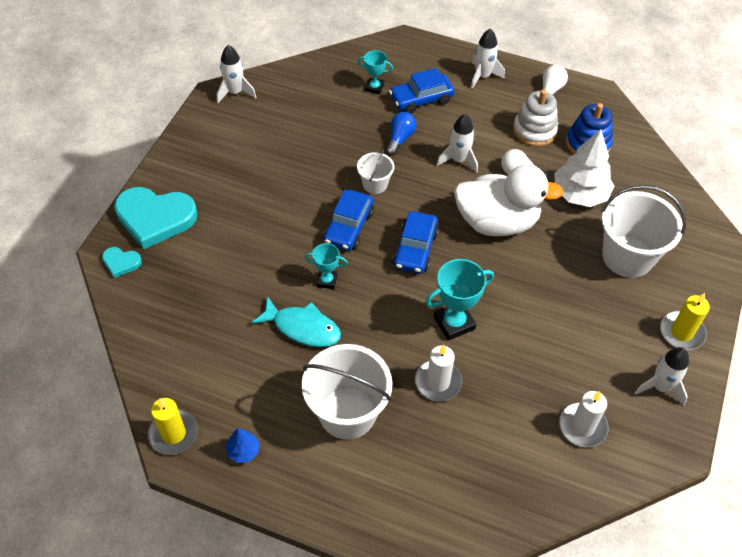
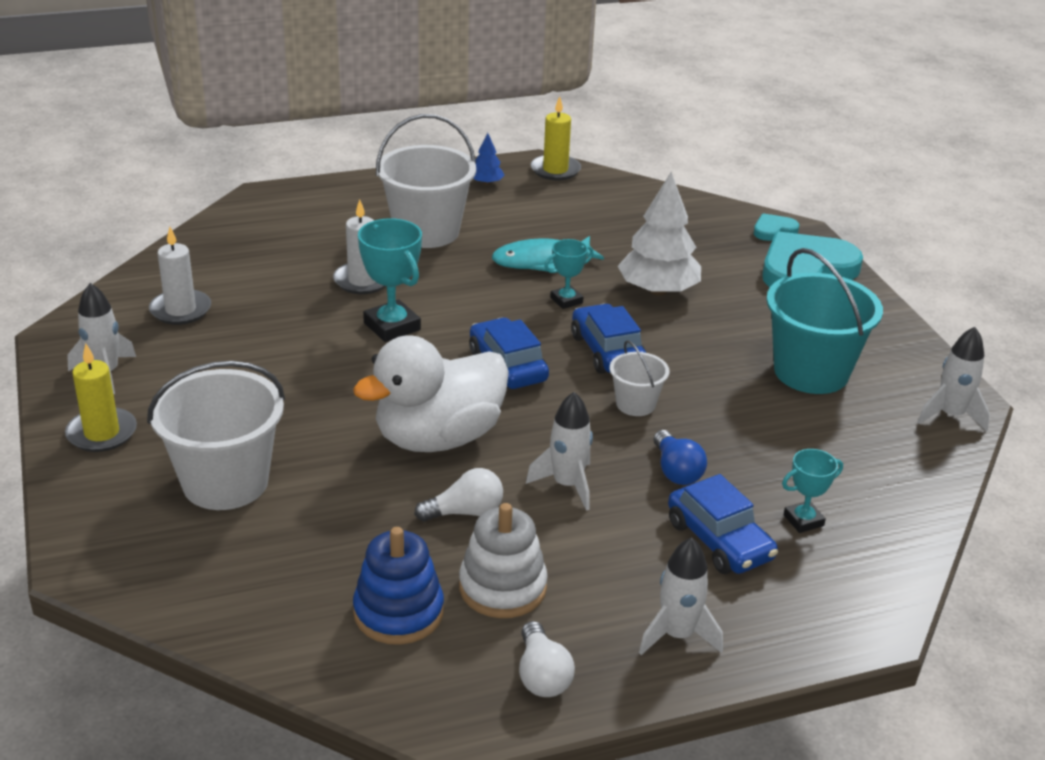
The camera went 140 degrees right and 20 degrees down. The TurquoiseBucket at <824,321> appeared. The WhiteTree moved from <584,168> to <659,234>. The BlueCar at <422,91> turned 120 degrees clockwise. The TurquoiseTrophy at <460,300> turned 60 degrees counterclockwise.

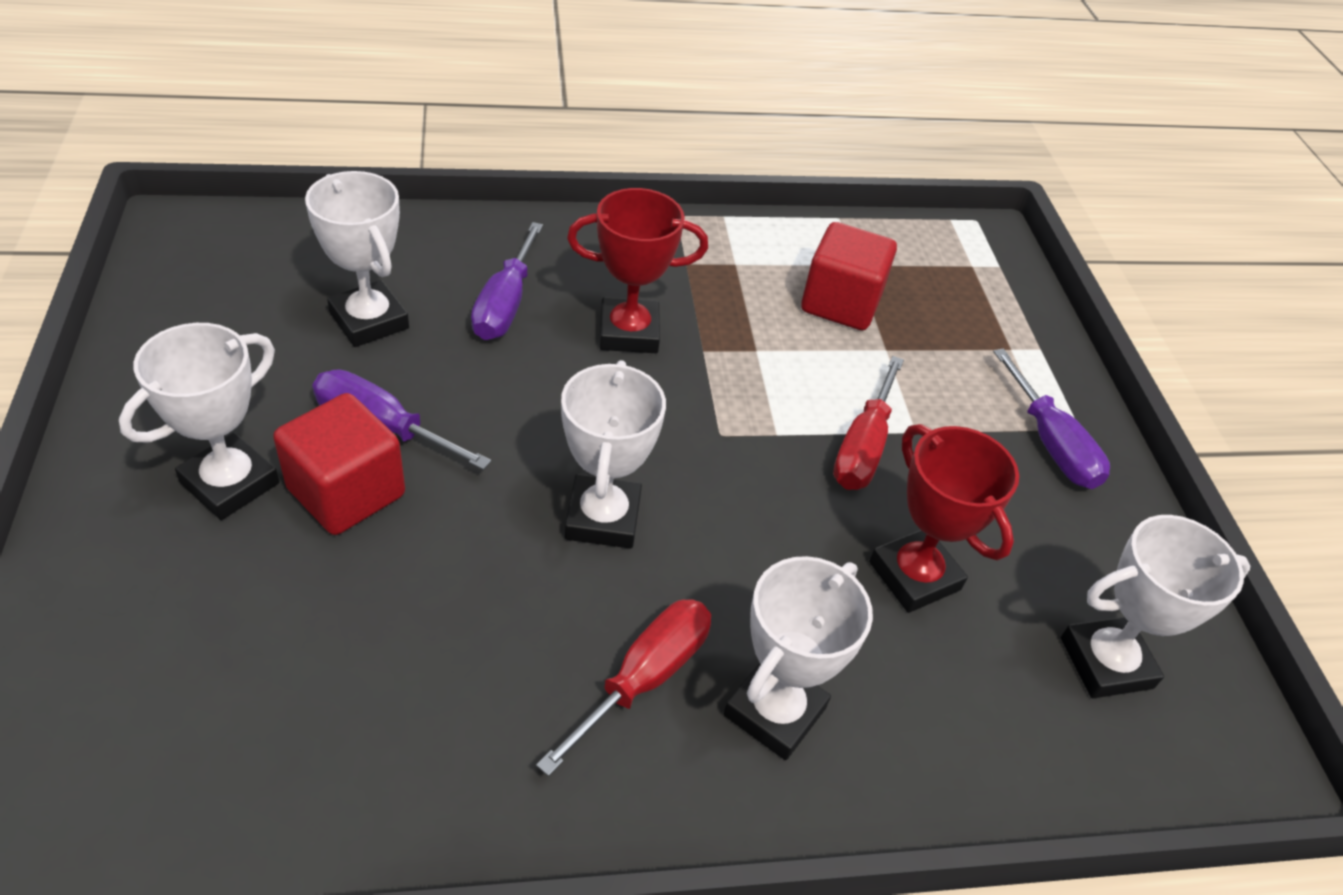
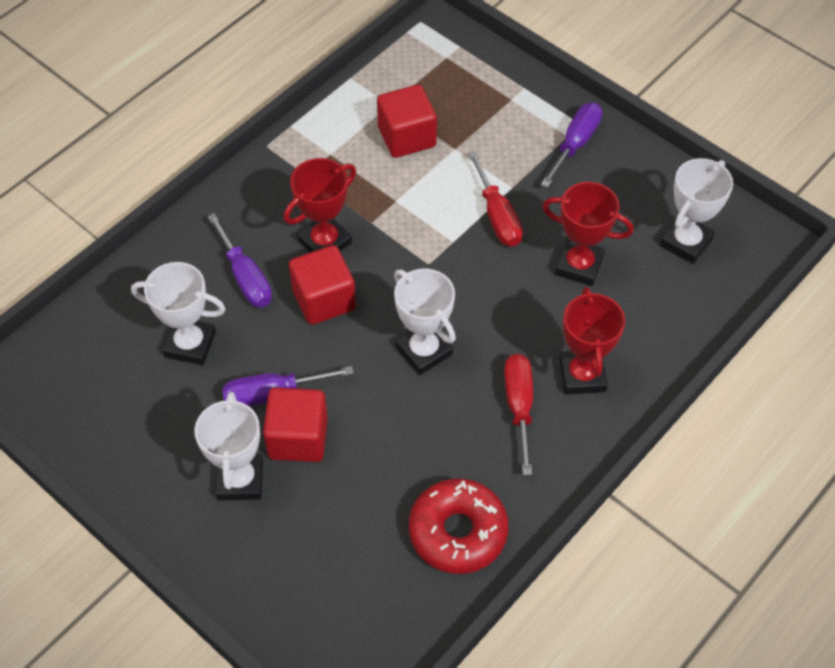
The camera went 35 degrees left and 10 degrees up. The RedCube at <322,285> appeared. The RedDonut at <459,526> appeared. The WhiteTrophy at <798,658> became the RedTrophy at <592,341>. The PurpleScrewdriver at <1051,419> turned 90 degrees counterclockwise.

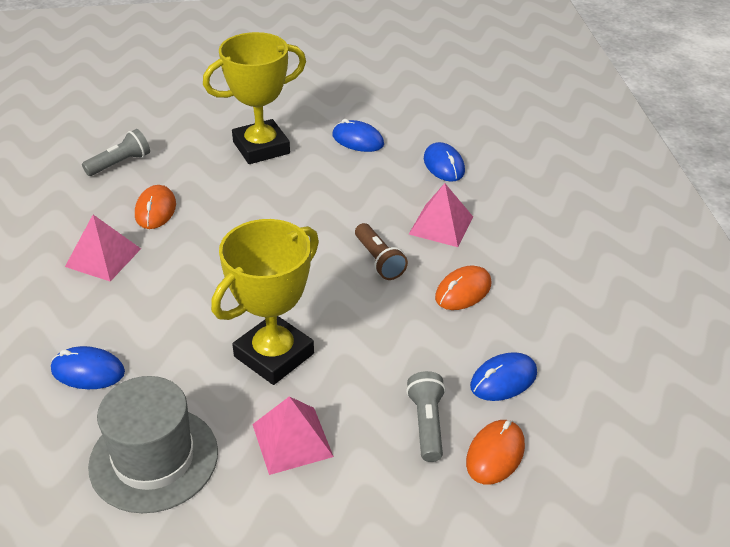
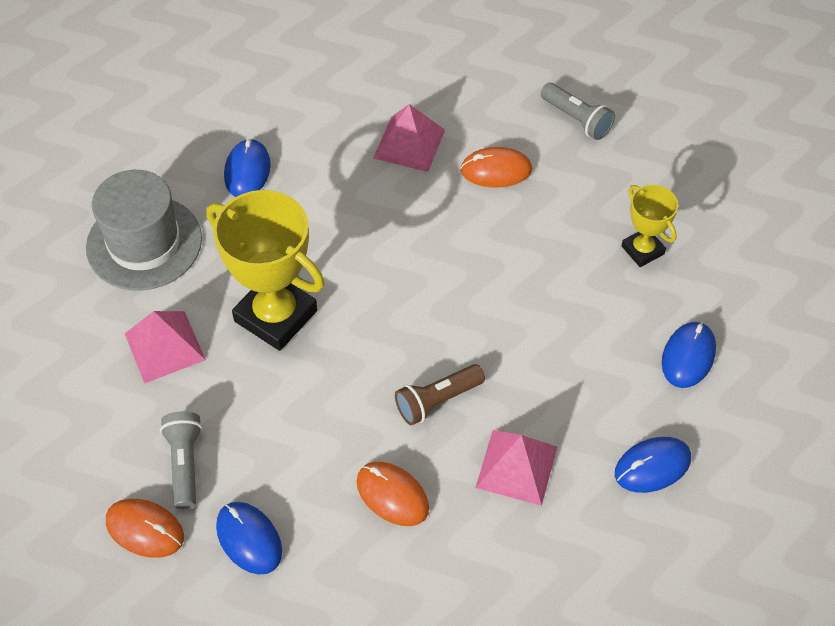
The camera went 85 degrees right and 15 degrees up. The GreyFlashlight at <426,416> turned 90 degrees counterclockwise. The YellowTrophy at <254,98> changed to 0.54 times the size.

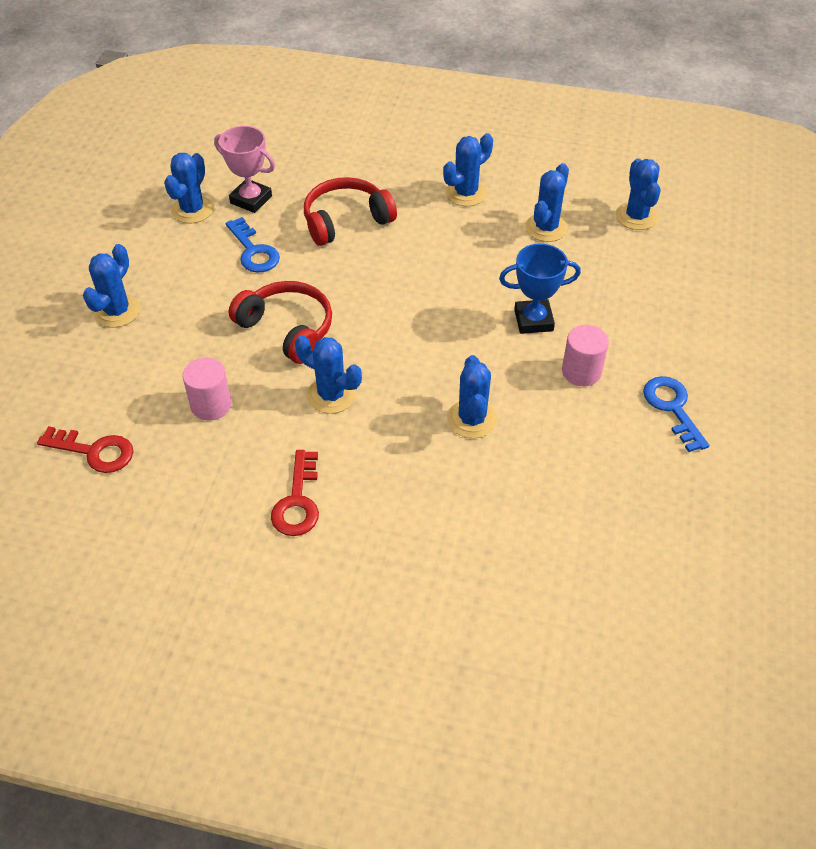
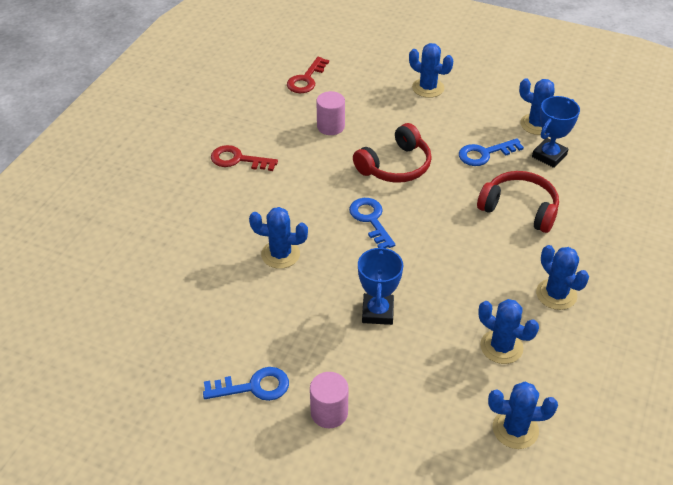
The camera went 100 degrees right and 5 degrees down. The BlueCactus at <328,374> disappeared. The BlueKey at <372,223> appeared. The PinkCylinder moved from <585,355> to <329,400>. The PinkTrophy at <244,169> became the BlueTrophy at <556,132>. The RedHeadphones at <350,211> turned 45 degrees counterclockwise.

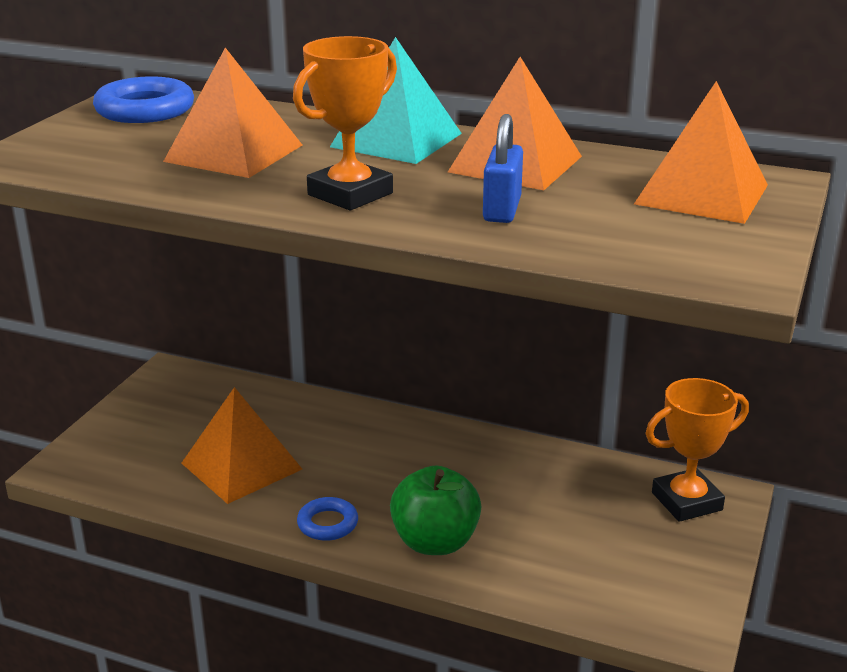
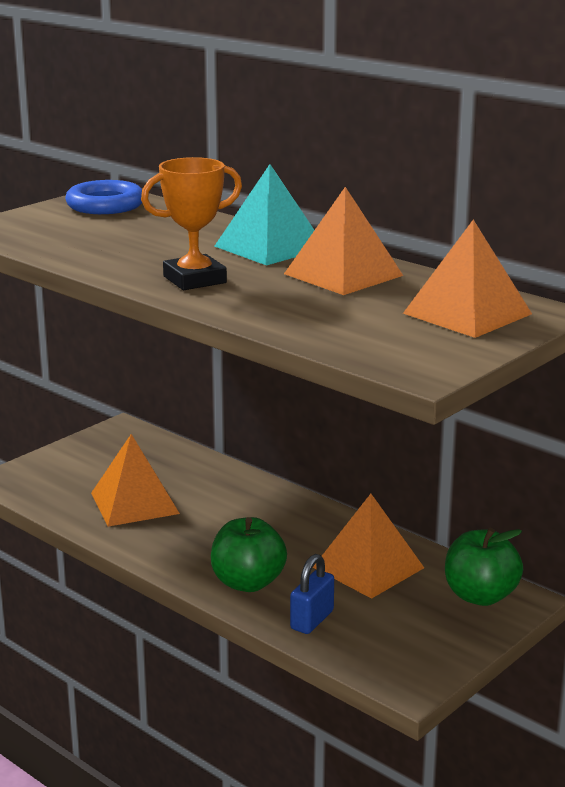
The camera went 20 degrees right and 5 degrees down. The BlueRing at <327,519> disappeared. The OrangePyramid moved from <232,113> to <368,546>. The BluePadlock moved from <503,168> to <312,594>. The OrangeTrophy at <697,450> was replaced by the GreenApple at <484,567>.

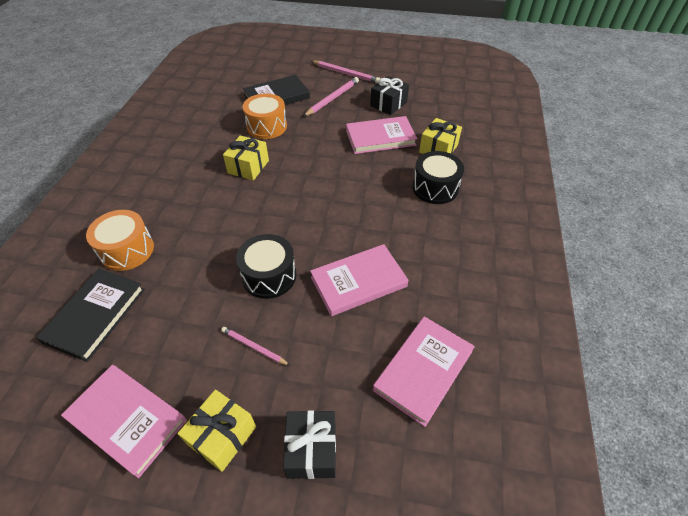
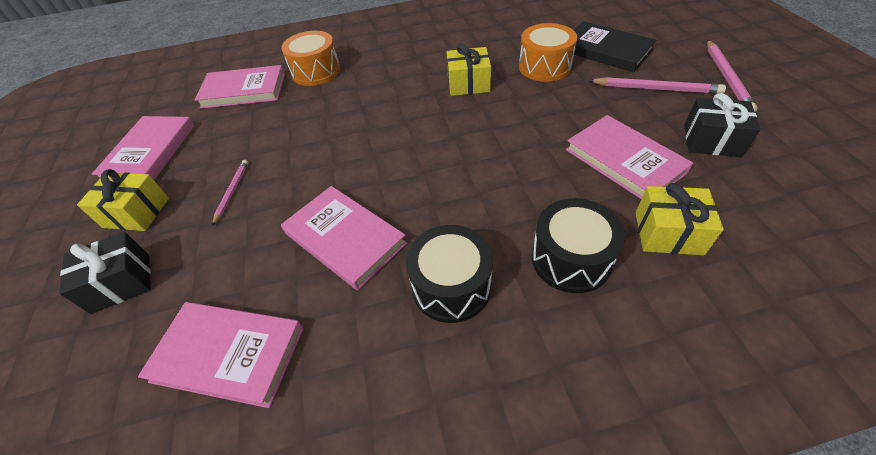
The camera went 70 degrees right and 0 degrees up. The BlackDrum moved from <266,266> to <449,274>. The BlackBook at <90,315> became the PinkBook at <240,87>.

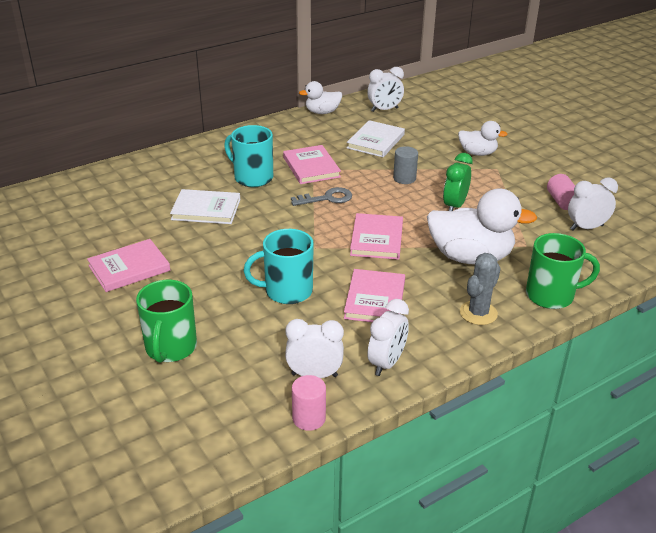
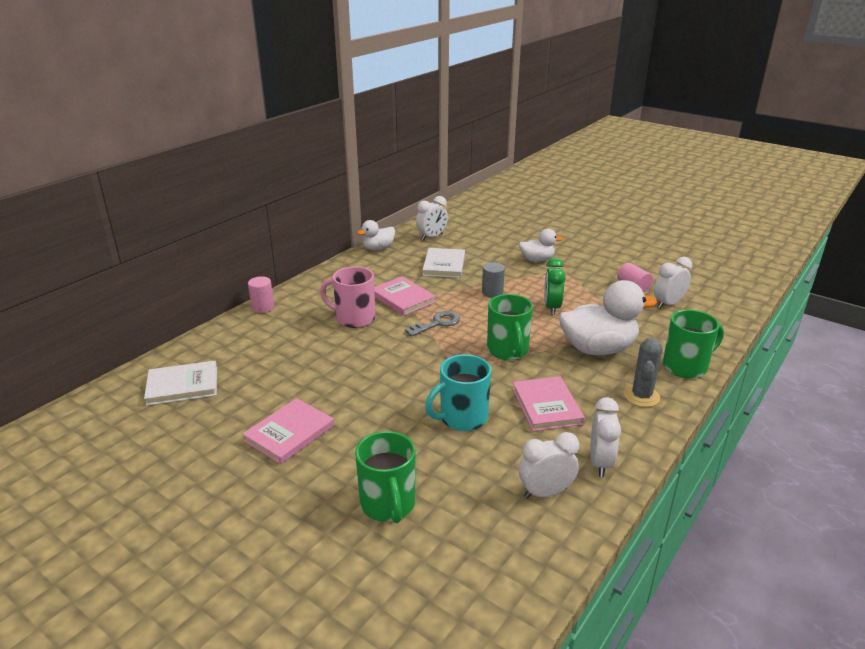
The camera went 20 degrees left and 5 degrees down. The WhiteBook moved from <205,206> to <180,383>. The PinkCylinder moved from <309,403> to <261,294>. The PinkBook at <376,236> was replaced by the GreenMug at <510,327>. The TurquoiseMug at <248,156> became the PinkMug at <347,297>.

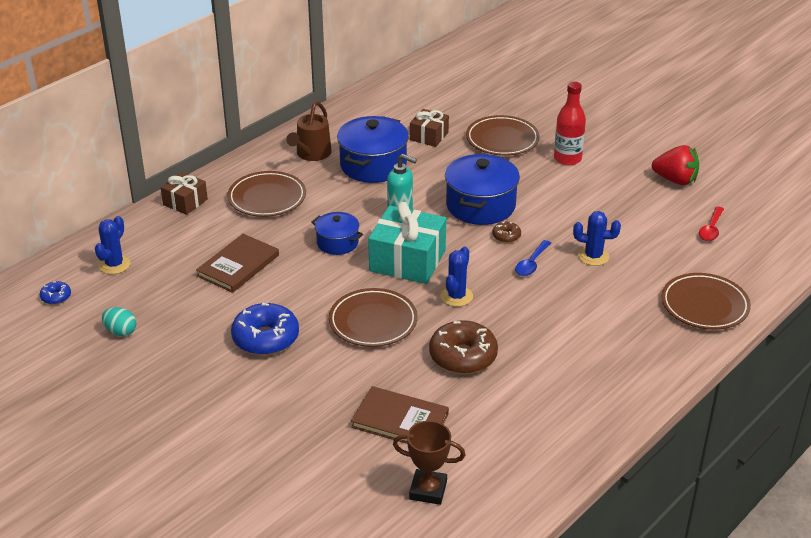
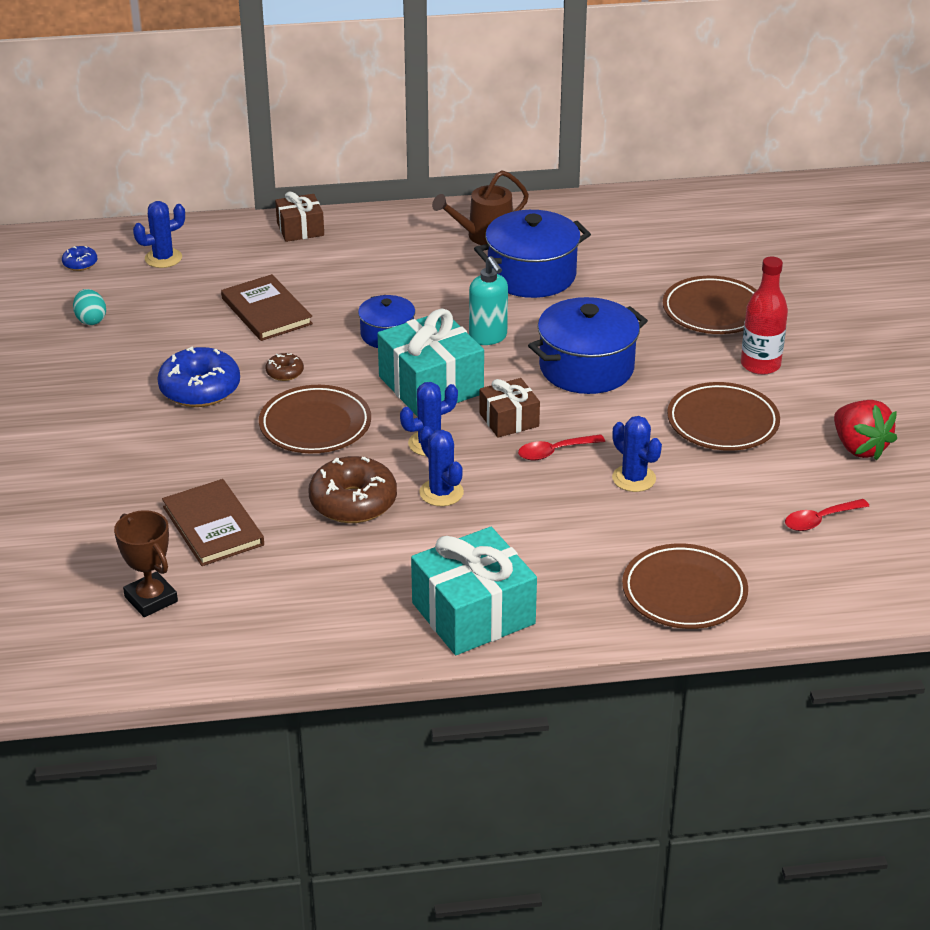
The camera went 40 degrees right and 0 degrees up. The TurquoiseGift at <474,591> appeared. The BlueCactus at <441,466> appeared. The BrownPlate moved from <266,194> to <723,416>. The BrownGift moved from <429,128> to <509,408>. The BrownDonut moved from <506,232> to <284,367>. The BlueSpoon at <533,258> became the RedSpoon at <561,447>. The BrownBook at <237,263> turned 75 degrees clockwise.

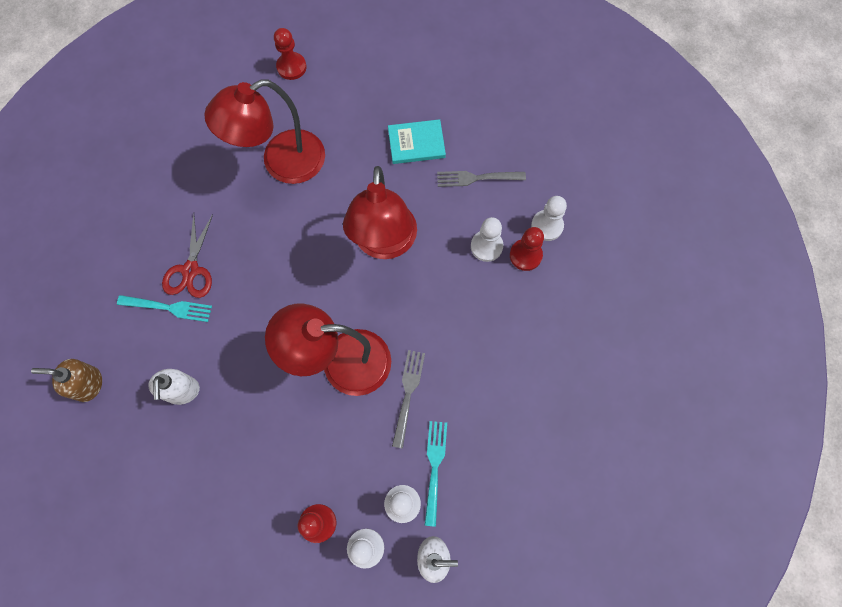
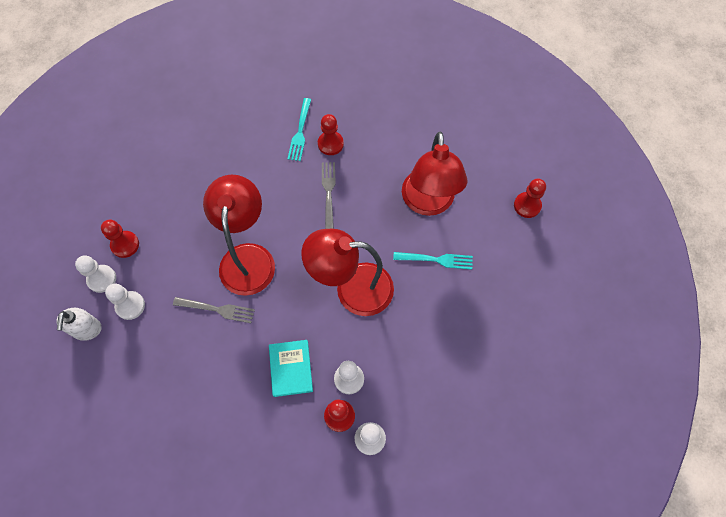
The camera went 90 degrees right and 5 degrees down. The BrownSoapDispenser at <66,380> disappeared. The WhiteSoapDispenser at <174,387> disappeared. The TurquoiseBook moved from <417,141> to <291,368>. The TurquoiseFork moved from <436,474> to <433,261>. The GreyFork moved from <481,179> to <329,195>. The RedScissors at <187,256> was replaced by the RedPawn at <331,134>. The RedLamp at <264,131> turned 150 degrees counterclockwise.

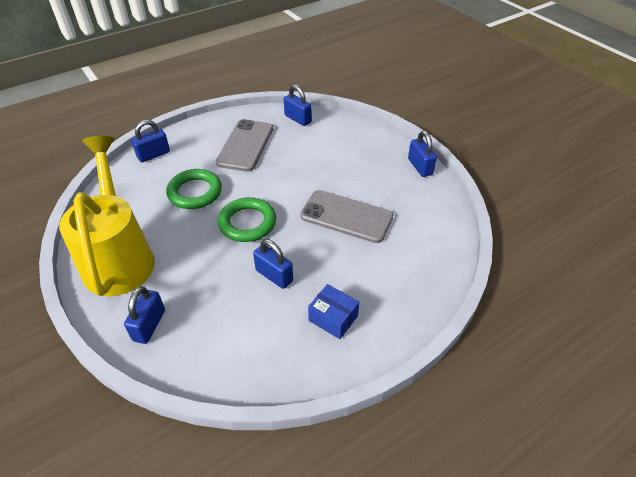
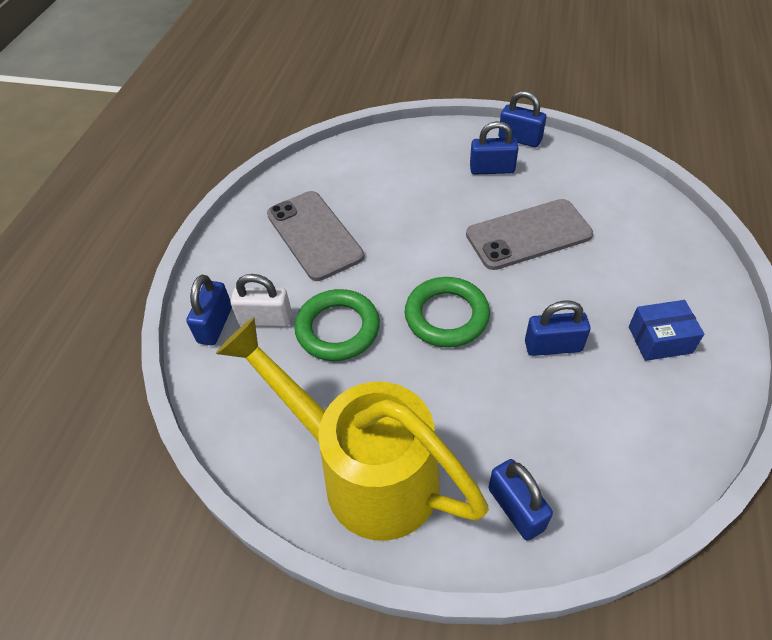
The camera went 40 degrees left and 5 degrees up. The WhitePadlock at <261,300> appeared. The BluePadlock moved from <298,105> to <494,148>.

